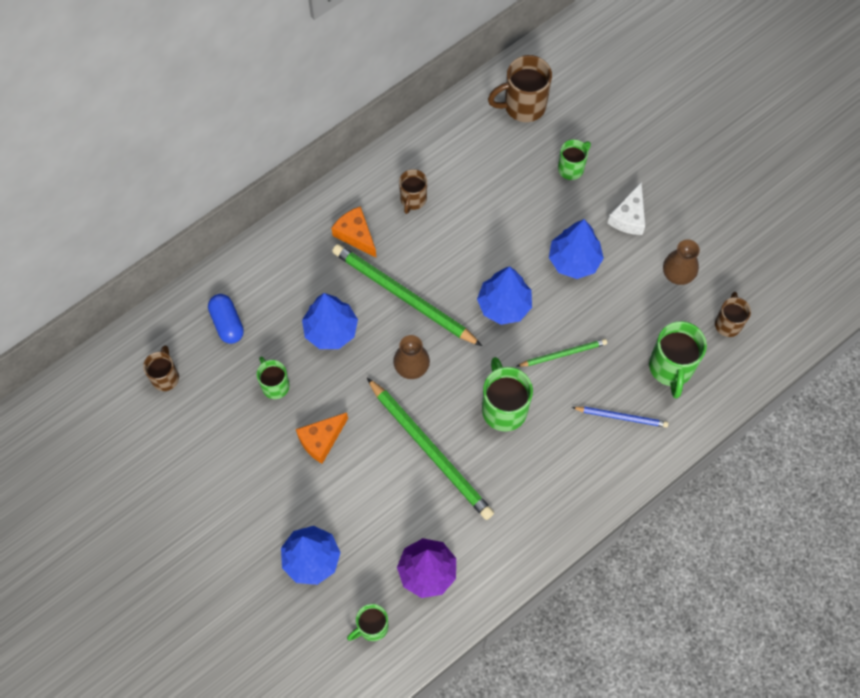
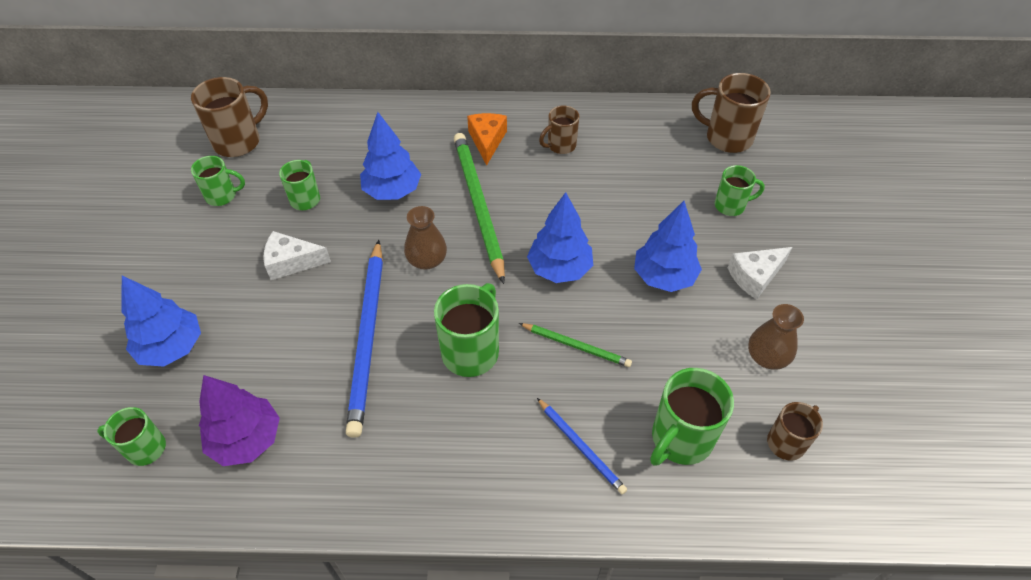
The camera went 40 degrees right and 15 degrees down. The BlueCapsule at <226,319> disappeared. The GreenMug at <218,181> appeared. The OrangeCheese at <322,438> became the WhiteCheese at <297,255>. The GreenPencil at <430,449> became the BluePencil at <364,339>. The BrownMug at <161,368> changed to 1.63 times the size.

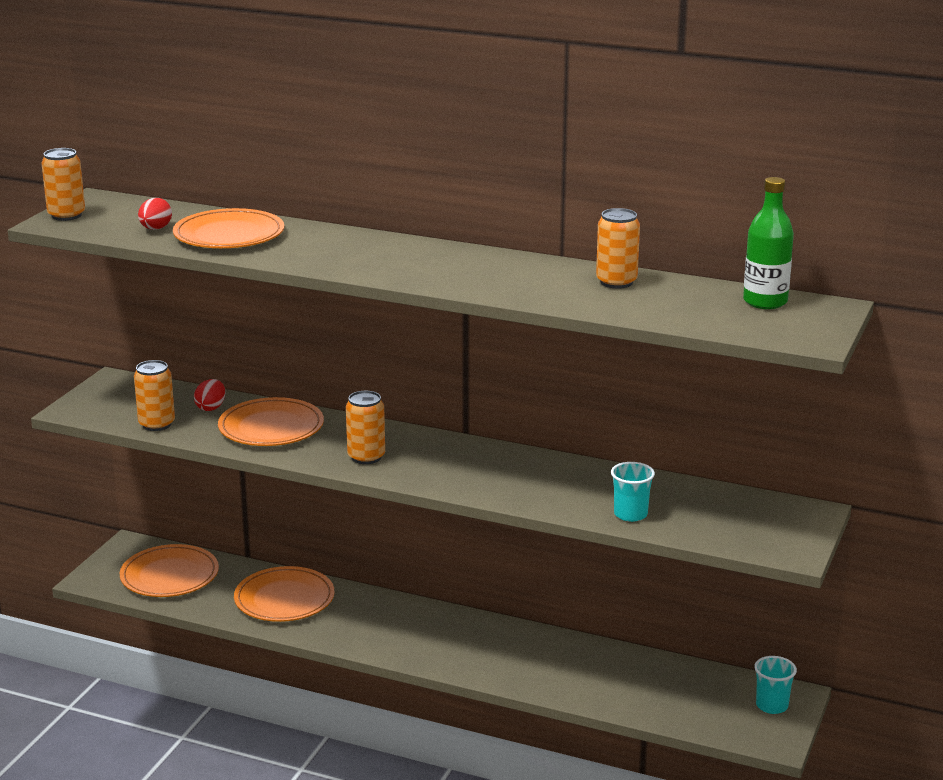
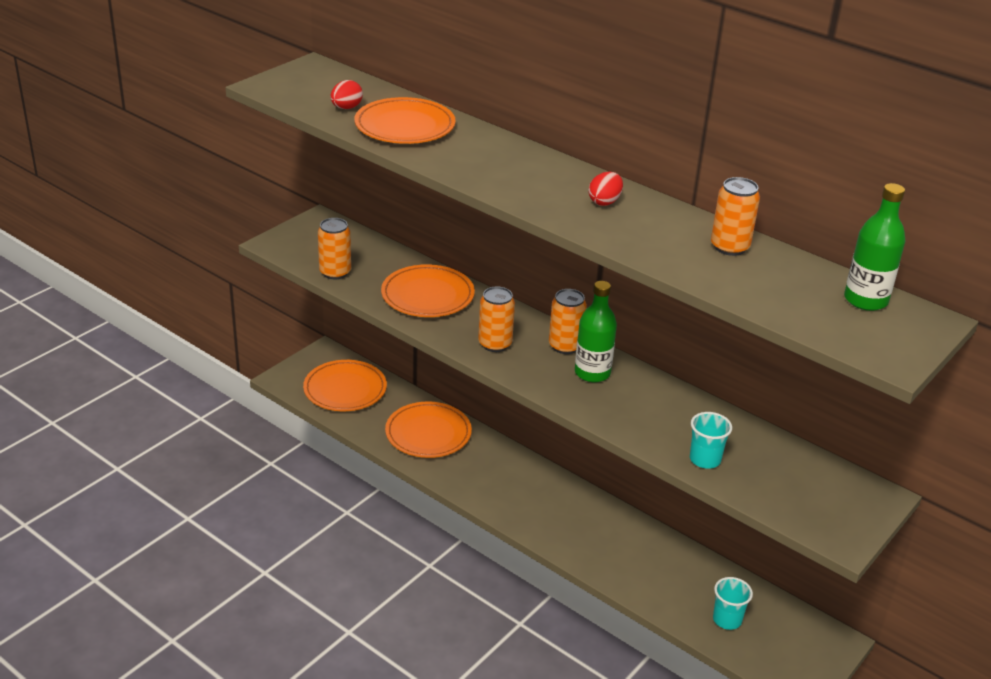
The camera went 15 degrees right and 10 degrees up. The GreenBottle at <596,331> appeared. The OrangeCan moved from <63,184> to <568,321>. The RedEgg moved from <209,395> to <605,189>. The TurquoiseCup moved from <775,685> to <733,603>.

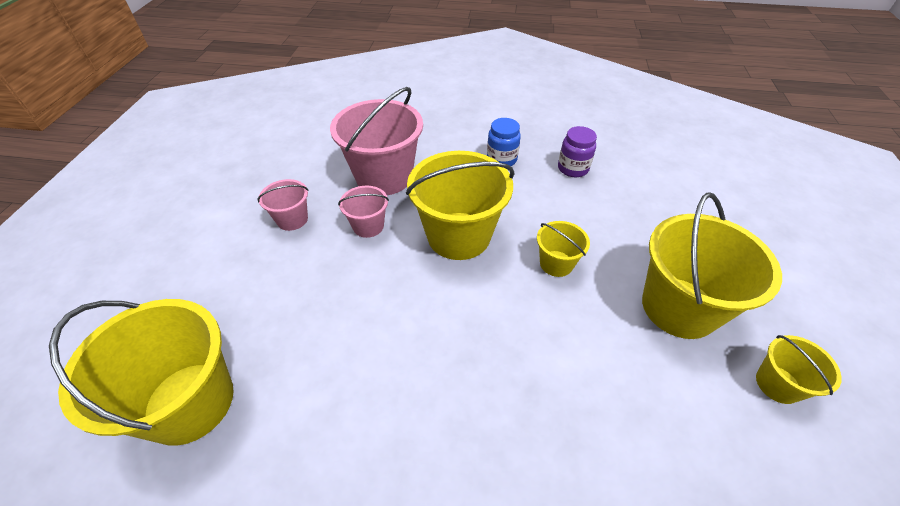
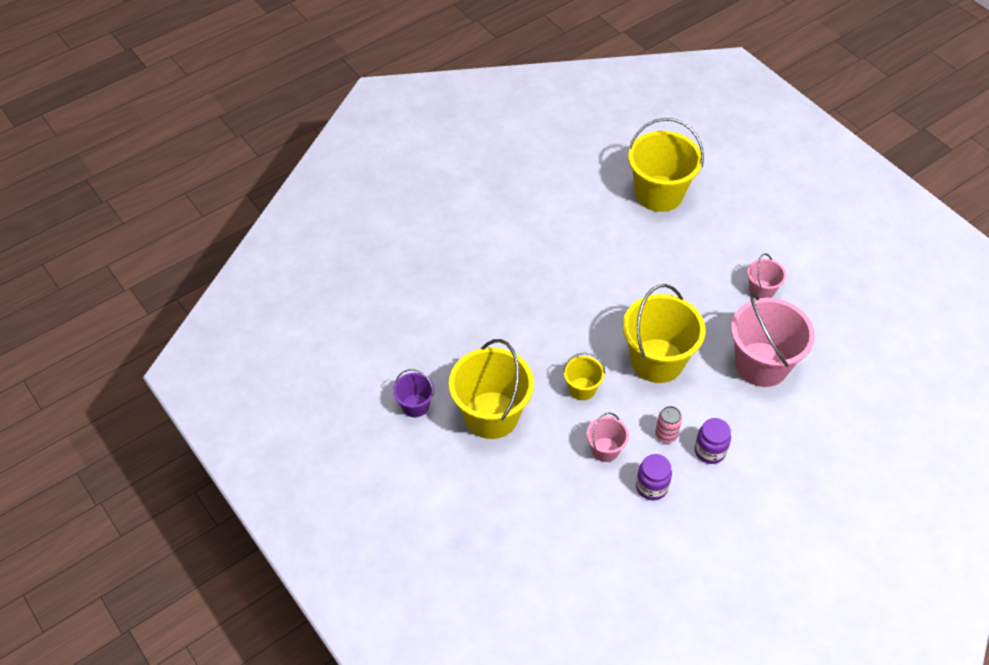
The camera went 135 degrees right and 5 degrees up. The PinkCan at <668,424> appeared. The PinkBucket moved from <363,212> to <607,437>. The BlueJar at <504,142> became the PurpleJar at <713,441>. The YellowBucket at <799,369> became the PurpleBucket at <413,393>.

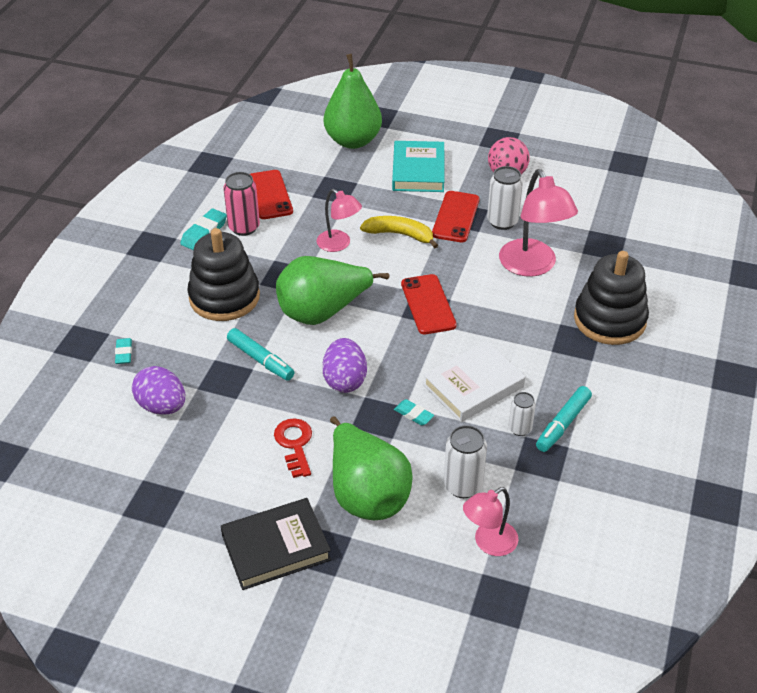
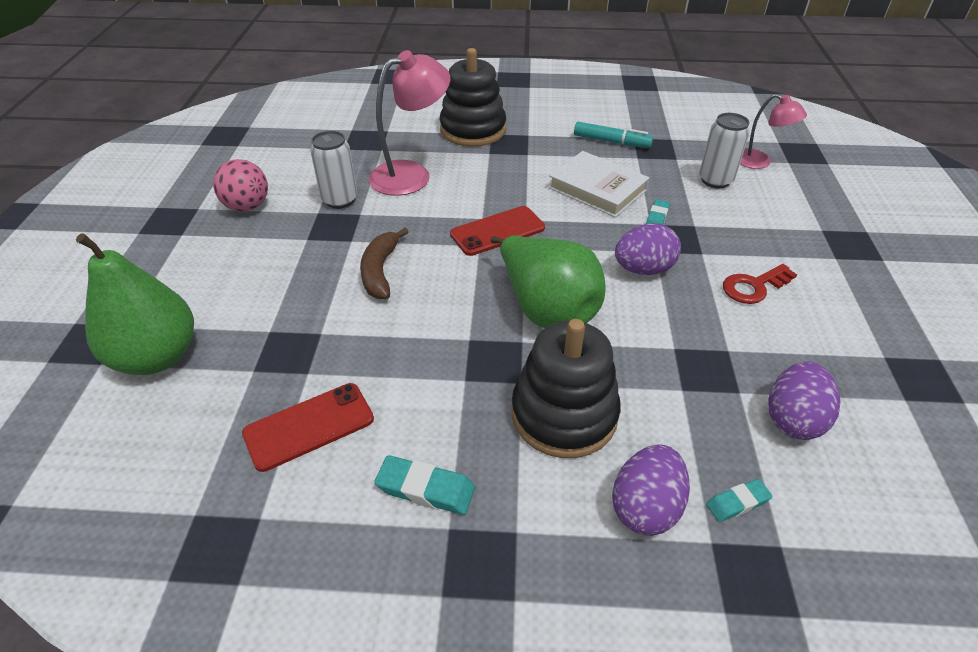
The camera went 105 degrees left and 0 degrees up. The BlackBook at <276,544> disappeared. The PinkCan at <241,204> disappeared. The TurquoiseMarker at <260,354> disappeared. The PinkLamp at <339,220> disappeared. The GreenPear at <371,468> disappeared. The TurquoiseBook at <418,166> disappeared. The RedPhone at <455,216> disappeared. The WhiteCan at <522,414> disappeared. The PurpleEgg at <651,490> appeared. The YellowBanana at <399,232> became the BrownBanana at <384,263>.

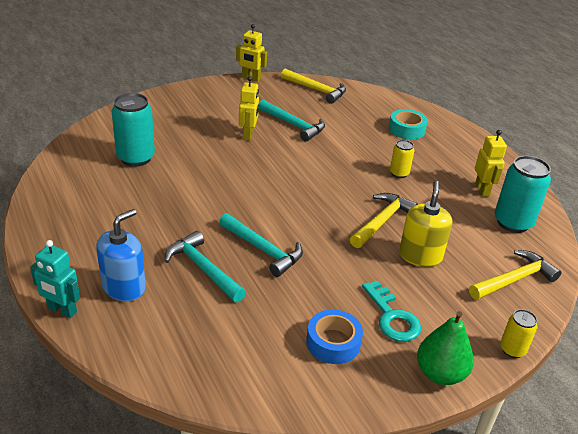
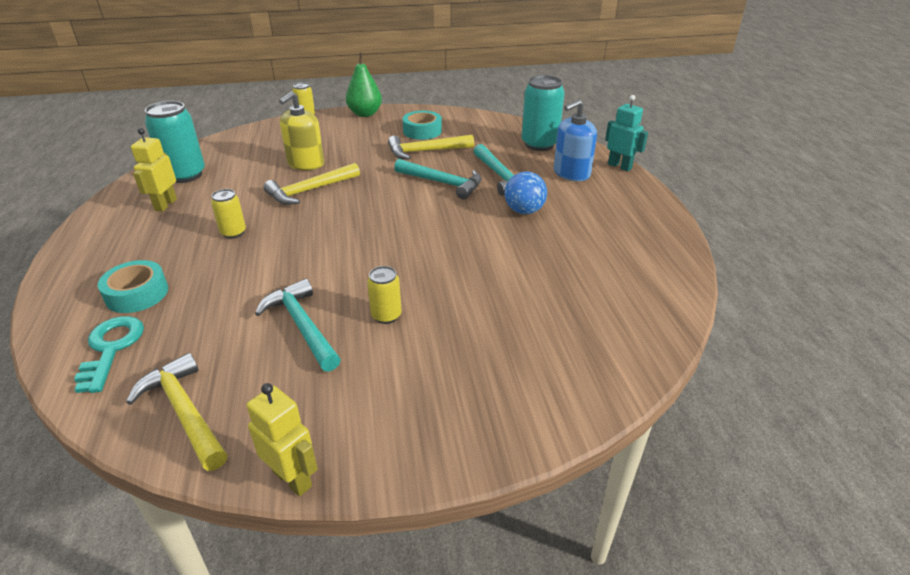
The camera went 160 degrees left and 0 degrees up. The BlueBall at <526,192> appeared. The TurquoiseCan moved from <133,130> to <543,113>. The TurquoiseKey moved from <391,311> to <109,354>. The YellowHammer moved from <515,275> to <431,147>. The YellowRobot at <249,108> was replaced by the YellowCan at <384,295>. The BlueTape at <334,337> became the TurquoiseTape at <422,125>. The TurquoiseHammer at <261,245> turned 150 degrees clockwise.

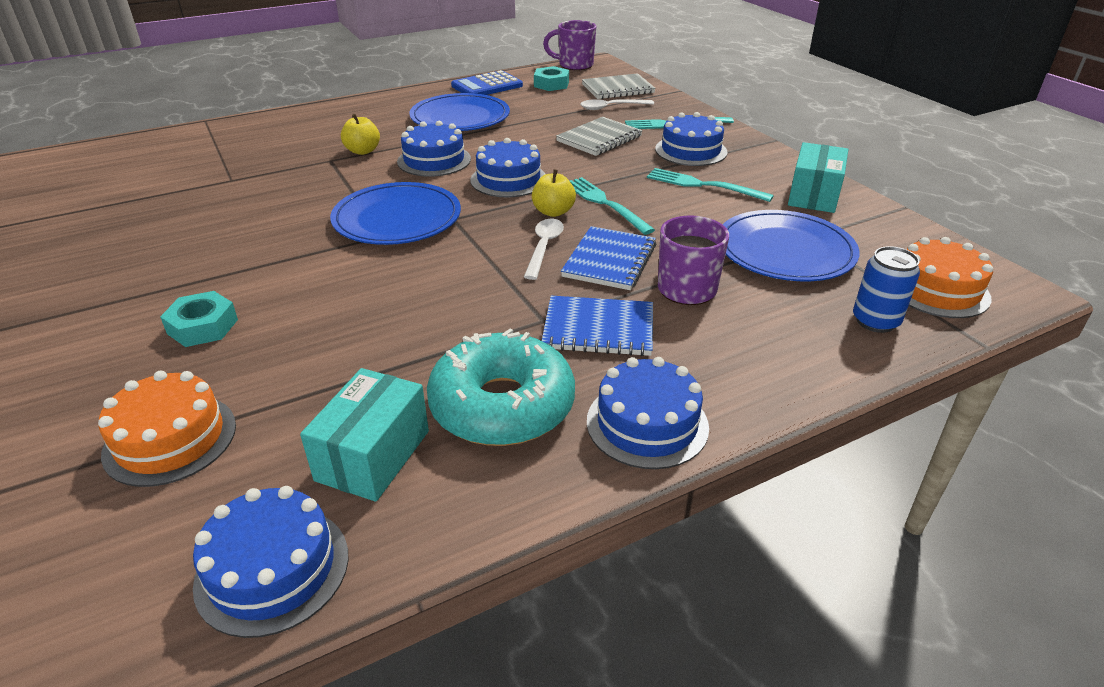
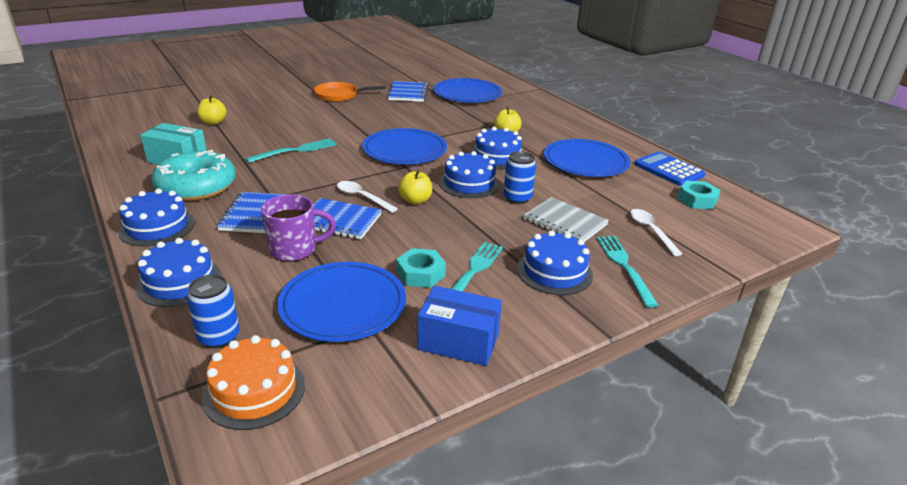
The camera went 85 degrees right and 5 degrees down. The PurpleMug at <569,45> disappeared. The GreyNotebook at <619,86> disappeared. The OrangePan at <350,92> appeared. The BlueNotebook at <408,91> appeared. The BluePlate at <467,90> appeared. The BlueCan at <520,177> appeared. The TurquoiseNut moved from <199,319> to <421,268>. The BlueCake moved from <271,562> to <179,272>. The TurquoiseFork moved from <612,206> to <291,150>. The OrangeCake at <167,428> was replaced by the YellowApple at <211,110>. The TurquoiseBox at <818,177> became the BlueBox at <459,326>. The WhiteSpoon at <544,249> turned 150 degrees counterclockwise.

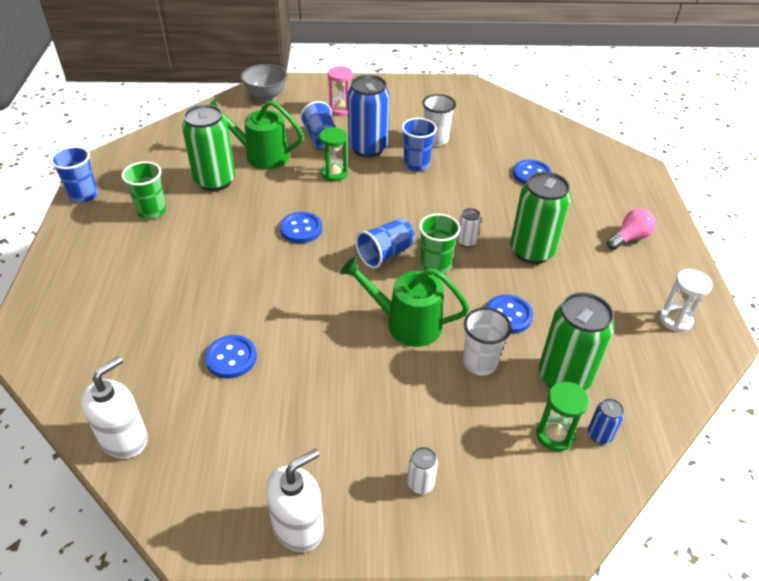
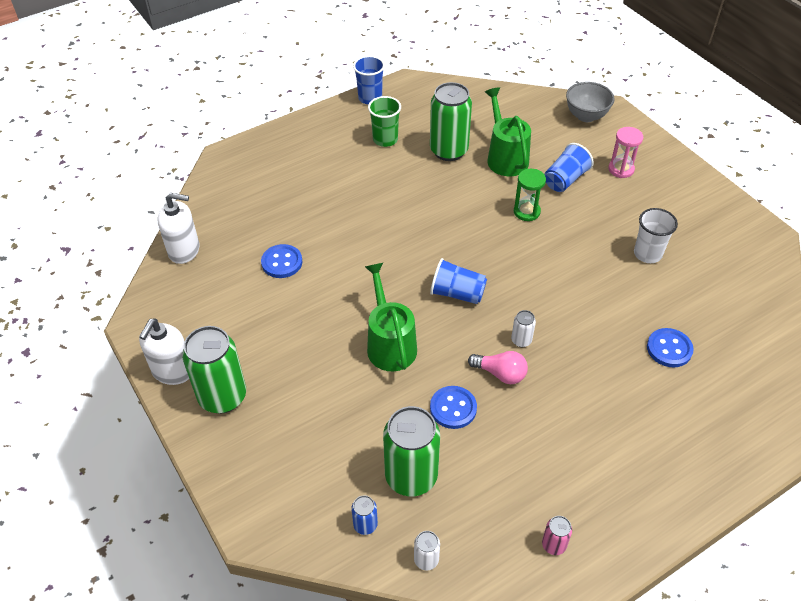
The camera went 60 degrees right and 5 degrees up. The BlueButton at <301,227> disappeared. The BlueCan at <368,116> disappeared. The BlueCup at <419,144> disappeared. The GreenCup at <439,244> disappeared. The WhiteCup at <487,342> disappeared. The GreenHourglass at <562,416> disappeared. The WhiteCan moved from <422,470> to <427,550>. The GreenCan moved from <540,218> to <214,370>. The PinkLightBulb moved from <631,229> to <498,367>. The WhiteHourglass at <686,300> was replaced by the PinkCan at <557,535>. The WhiteSoapDispenser at <295,500> turned 90 degrees clockwise.

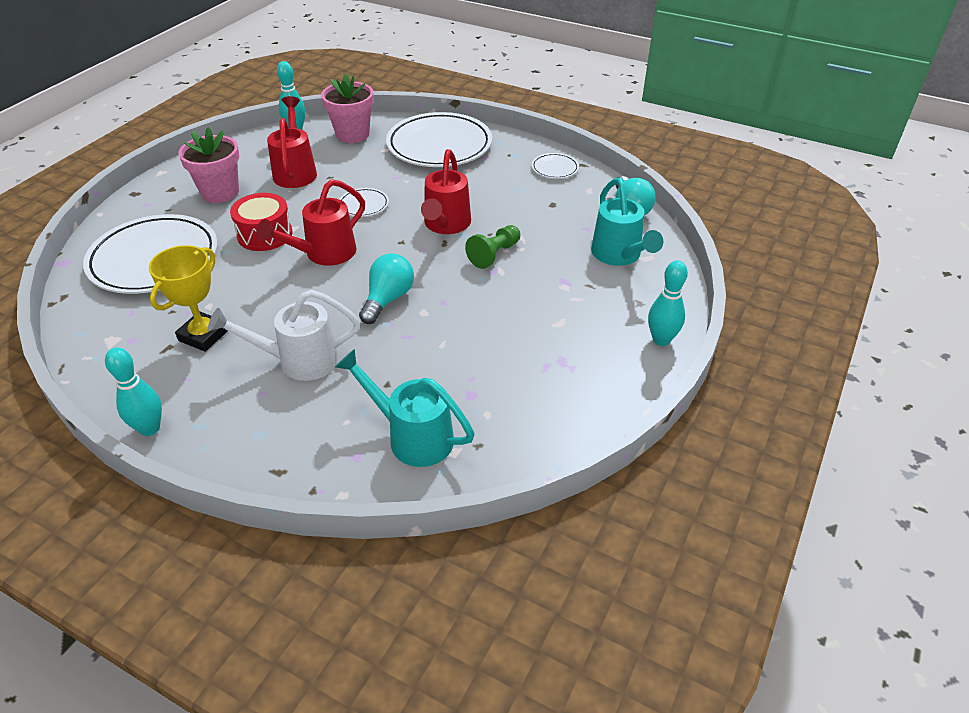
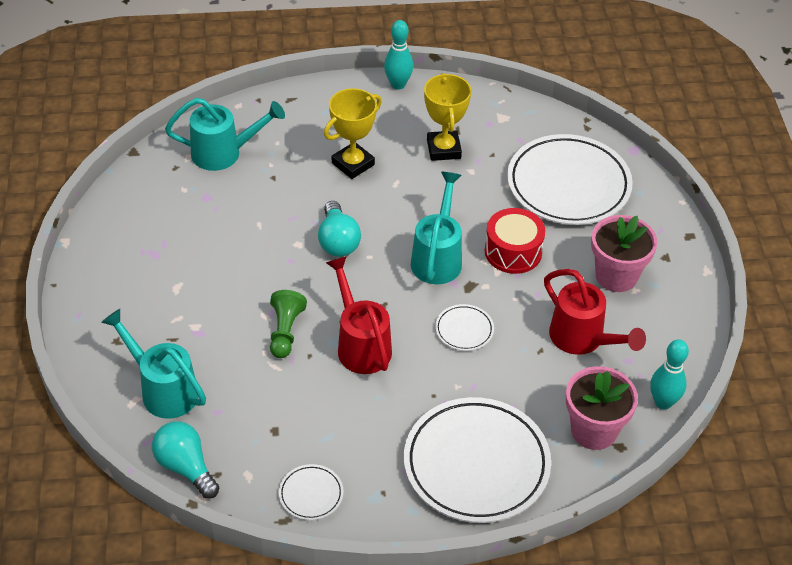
The camera went 145 degrees right and 5 degrees up. The TurquoiseBowlingPin at <668,303> disappeared. The WhiteWateringCan at <284,335> was replaced by the YellowTrophy at <353,133>. The RedWateringCan at <310,222> became the TurquoiseWateringCan at <436,228>.

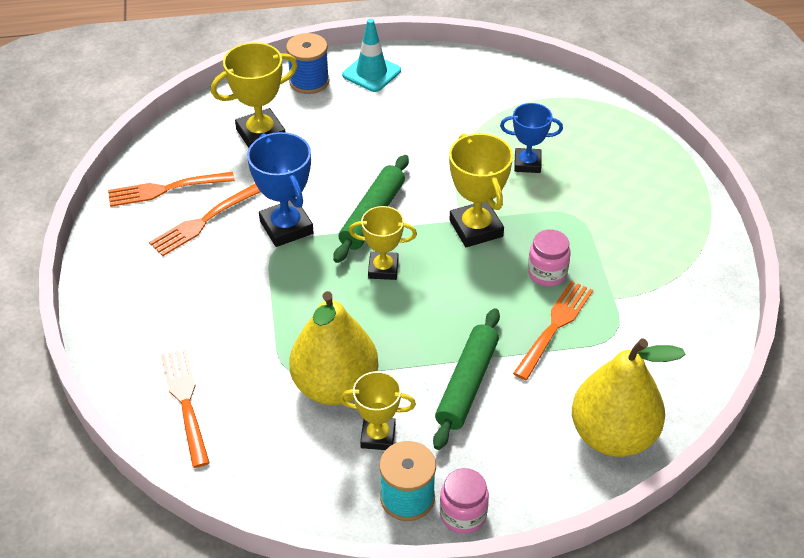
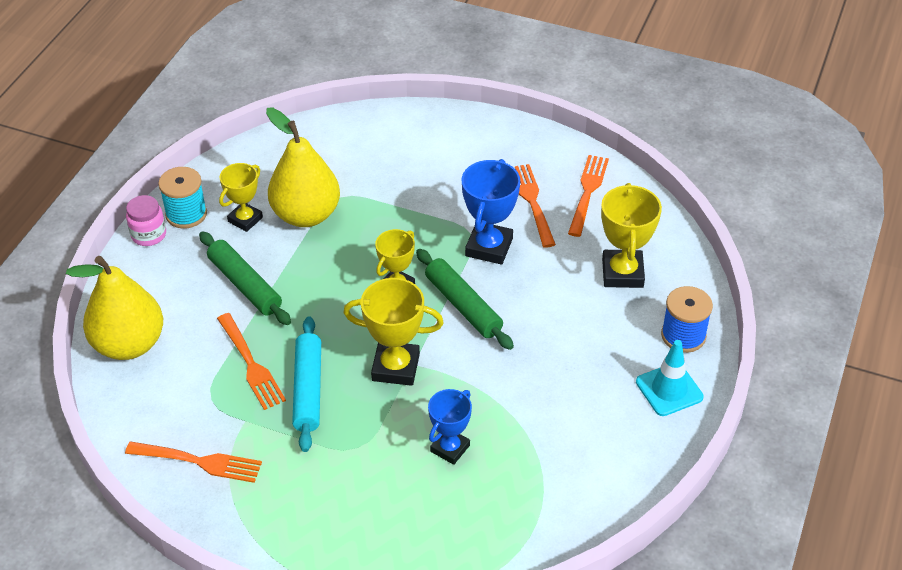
The camera went 120 degrees right and 0 degrees up. The OrangeFork moved from <185,408> to <193,462>. The PinkJar at <549,257> was replaced by the TurquoiseRollingPin at <306,384>. The BlueTrophy at <280,189> turned 75 degrees counterclockwise.

